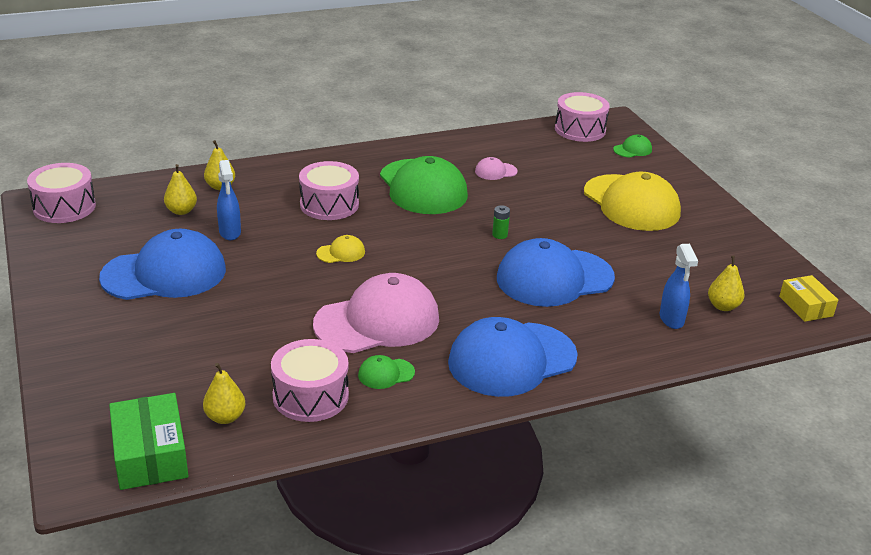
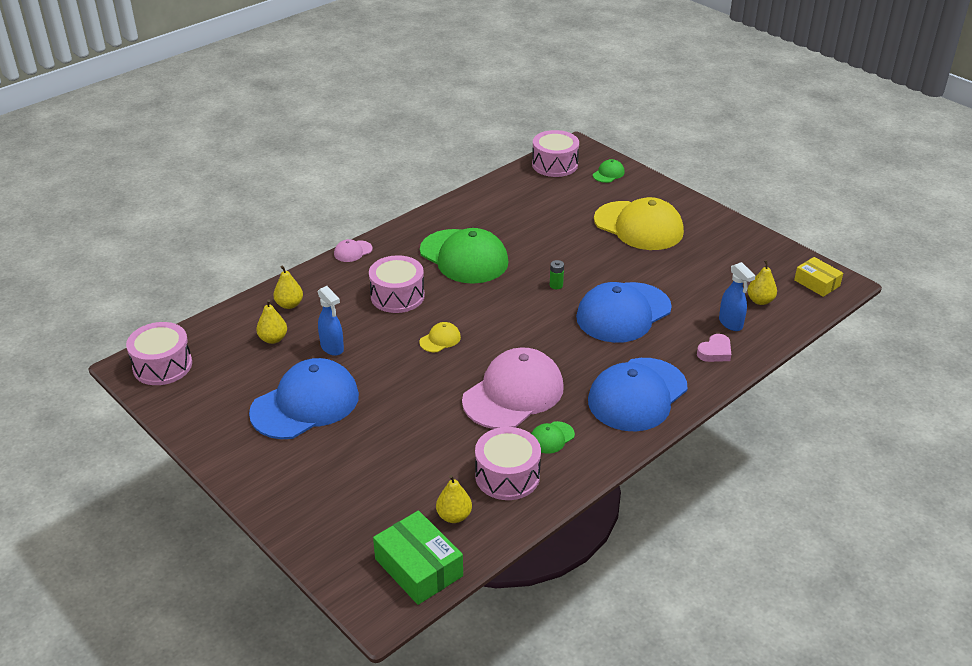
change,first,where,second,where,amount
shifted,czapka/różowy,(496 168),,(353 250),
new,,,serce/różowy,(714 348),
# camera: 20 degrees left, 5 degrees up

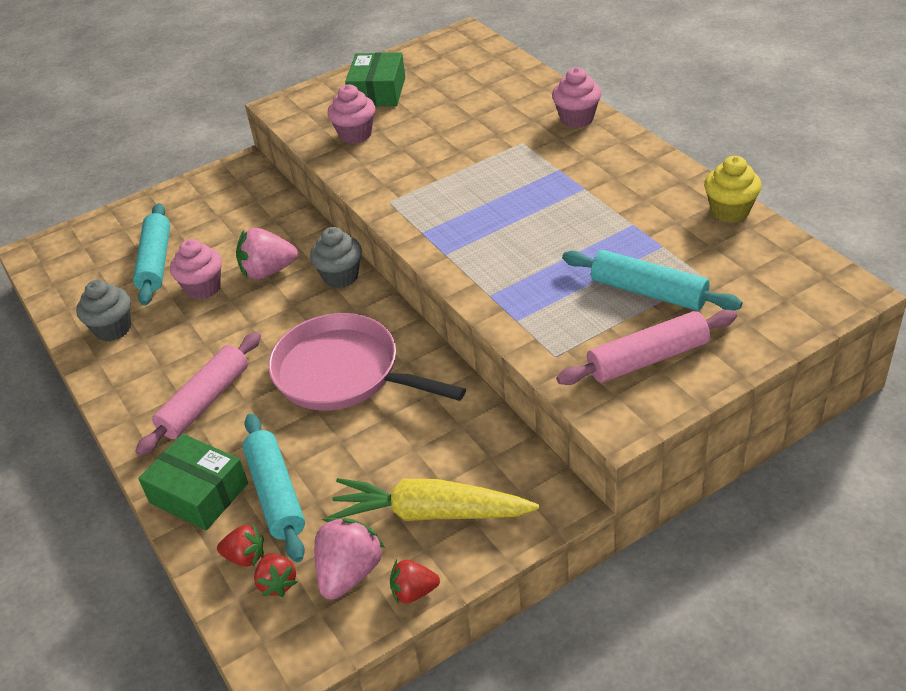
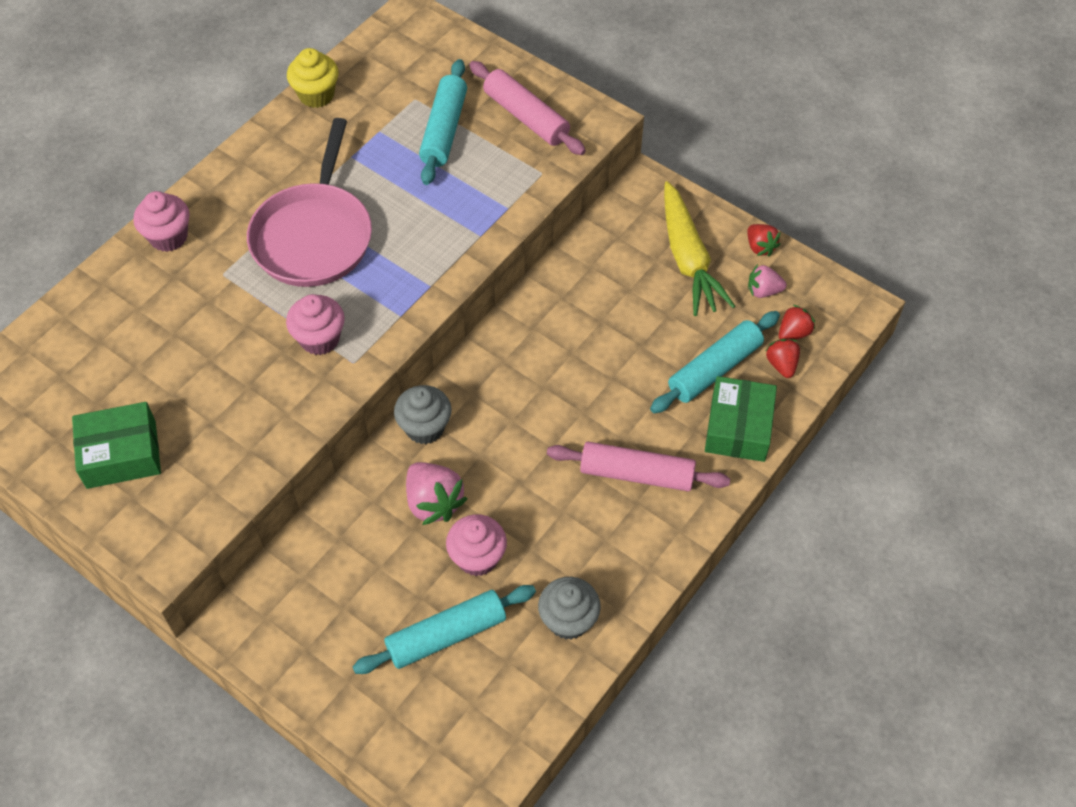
change,first,where,second,where,amount
shifted,patelnia/różowy,(367 362),,(309 202),
shifted,muffinka/różowy,(351 114),,(315 324),
scaled,truskawka/różowy,(349 559),,(767 281),x0.61
# camera: 115 degrees left, 15 degrees up

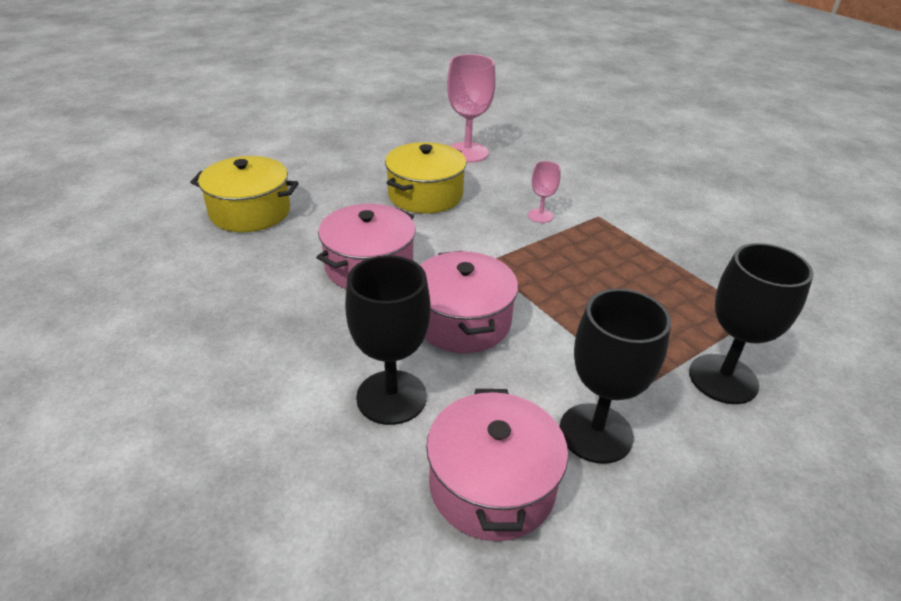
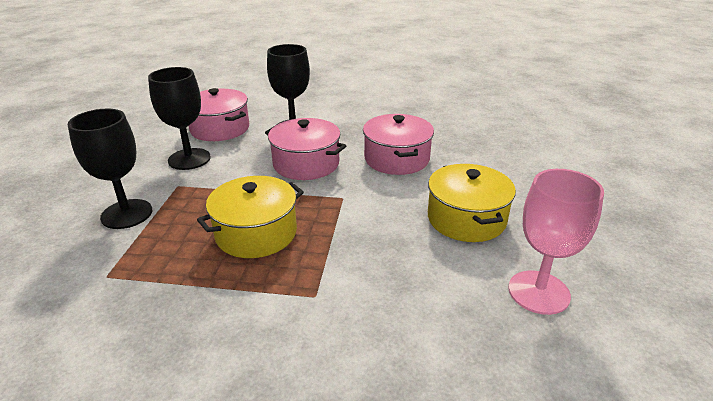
change,first,where,second,where,amount
shifted,garnek/żółty,(244 194),,(250 217),
gone,kielich/różowy,(544 192),,,
# camera: 135 degrees right, 5 degrees down

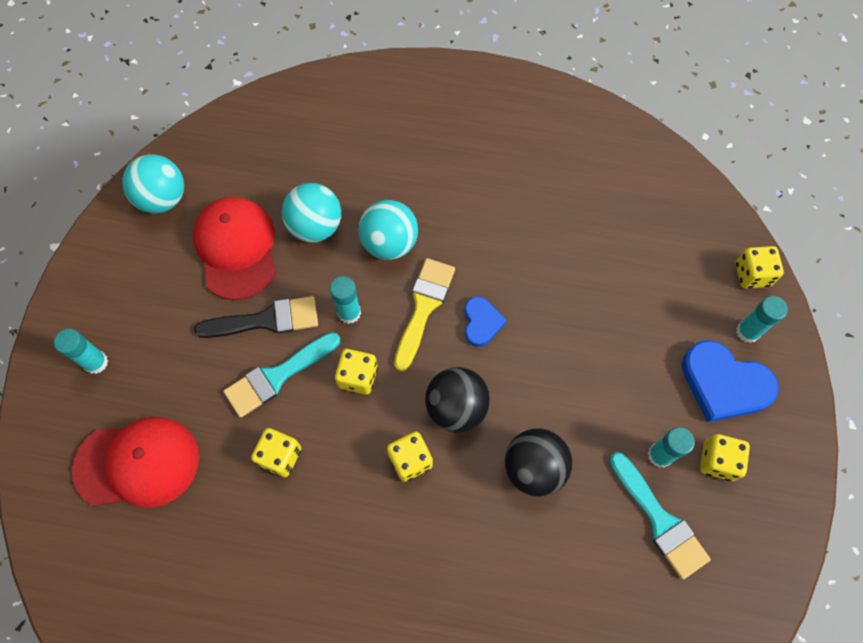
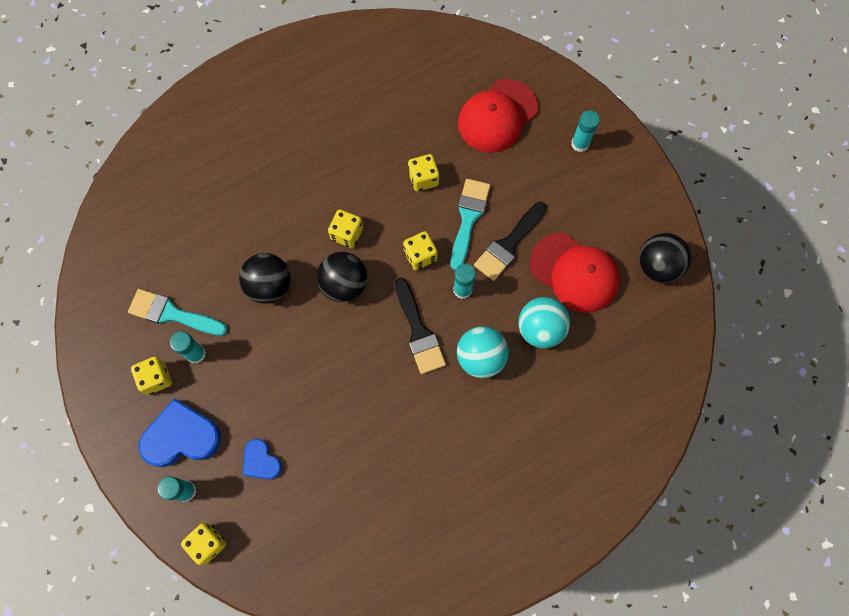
change,first,where,second,where,amount
shifted,serce/niebieski,(485 321),,(262 459),
repainted,pędzel/żółty,(424 314),pędzel/czarny,(420 326),
repainted,piłka/turkusowy,(153 183),piłka/czarny,(665 258),
# camera: 140 degrees right, 5 degrees up

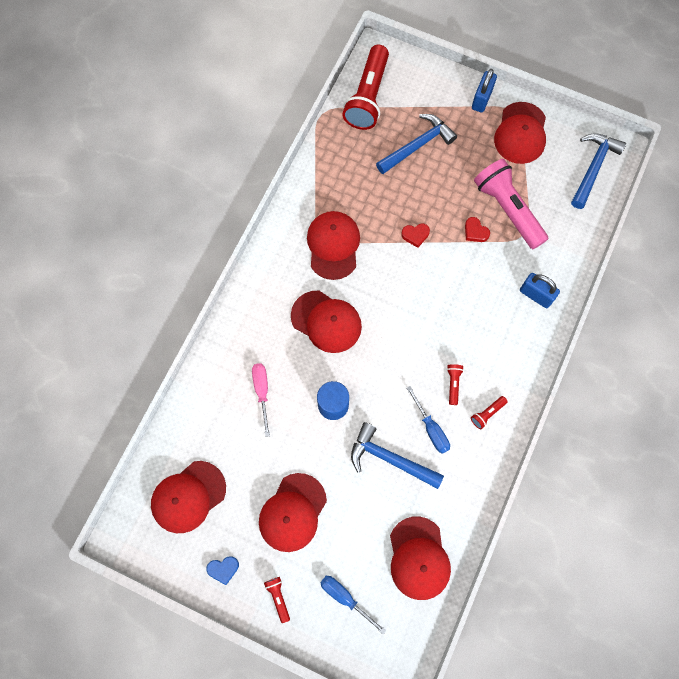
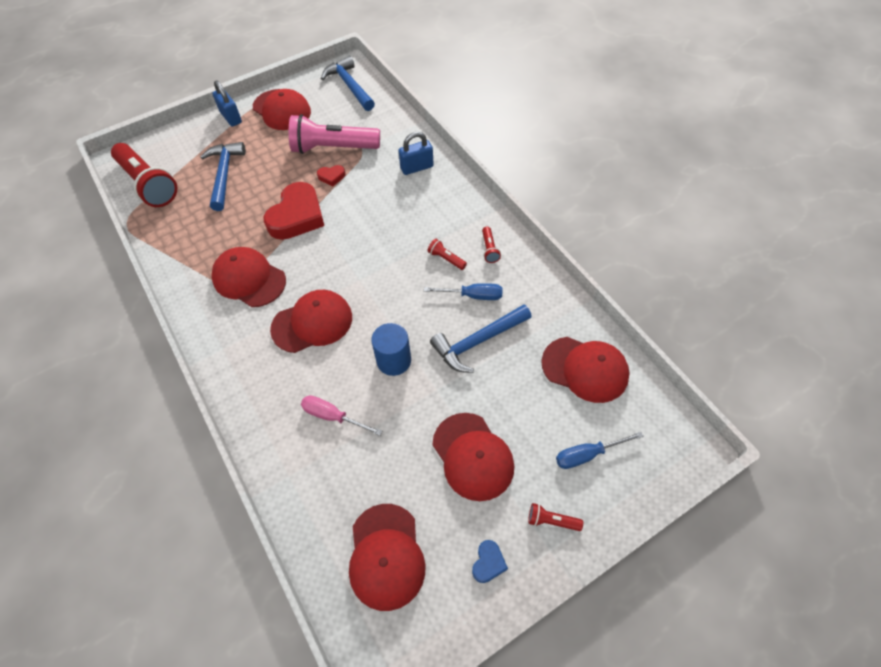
change,first,where,second,where,amount
scaled,serce/czerwony,(415 235),,(294 211),x2.28
# camera: 55 degrees left, 15 degrees down

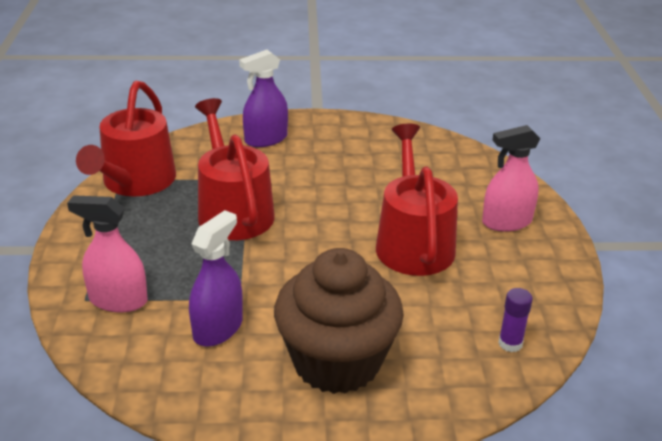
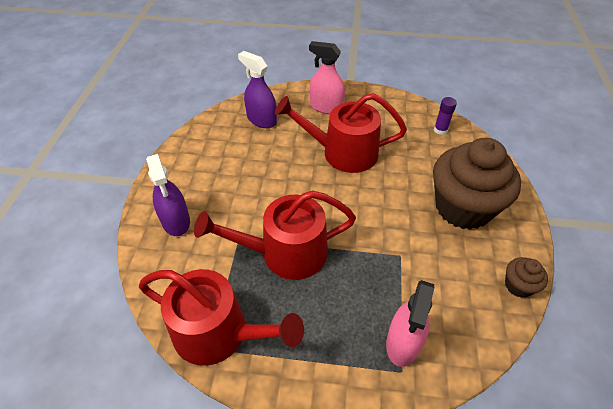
change,first,where,second,where,amount
shifted,spryskiwacz/fioletowy,(216 278),,(257 89),
rotated,spryskiwacz/różowy,(511 178),,(327 77),120 degrees clockwise
new,,,muffinka/brązowy,(526 277),
# camera: 80 degrees left, 15 degrees up

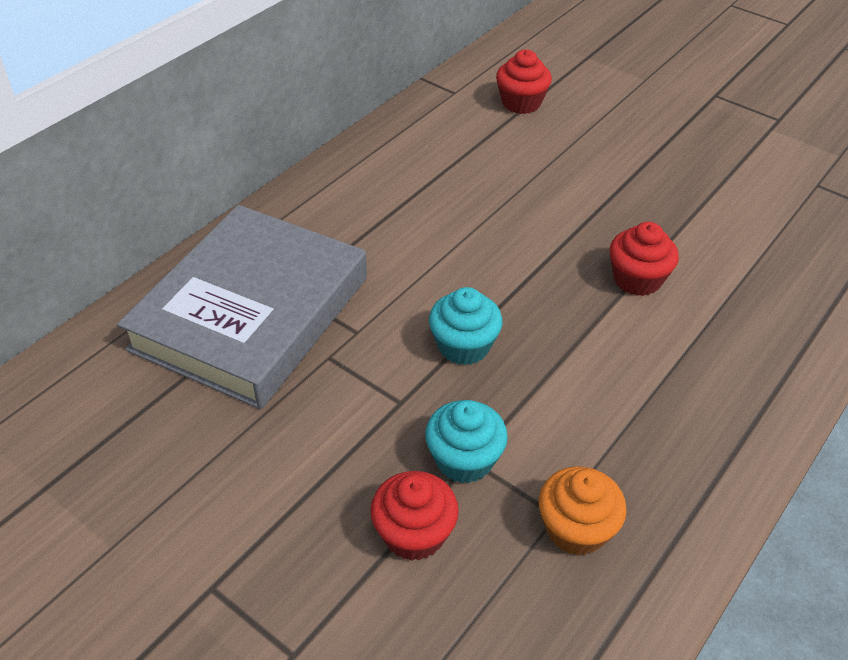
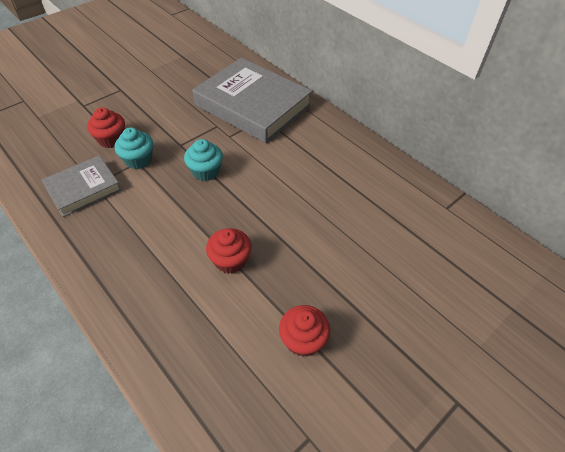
change,first,where,second,where,amount
swapped,muffinka/pomarańczowy,(583 511),książka/szary,(81 186),
shifted,muffinka/czerwony,(524 82),,(304 331),
# camera: 100 degrees right, 5 degrees up

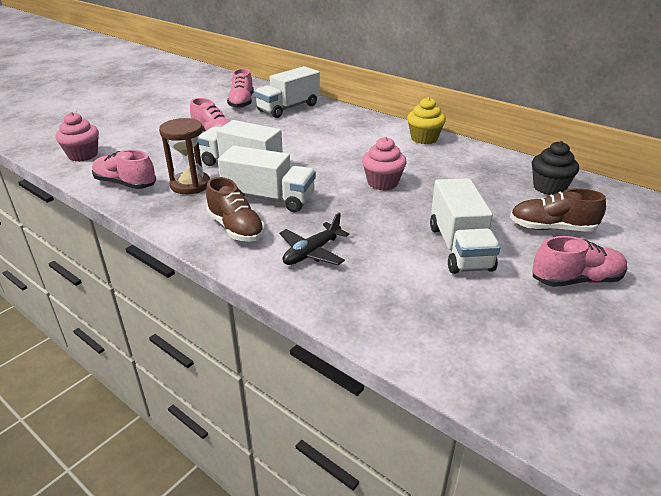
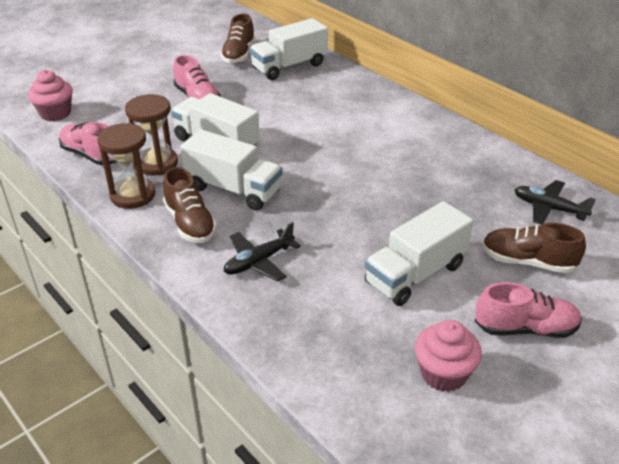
change,first,where,second,where,amount
new,,,klepsydra/brązowy,(126 166),
repainted,but/różowy,(240 88),but/brązowy,(238 38),
rotated,ciężarówka/biały,(465 226),,(419 253),45 degrees clockwise
shifted,muffinka/różowy,(384 163),,(448 356),
swapped,muffinka/czarny,(555 168),samolot/czarny,(555 202),
gone,muffinka/żółty,(426 120),,,
# camera: 10 degrees right, 5 degrees up

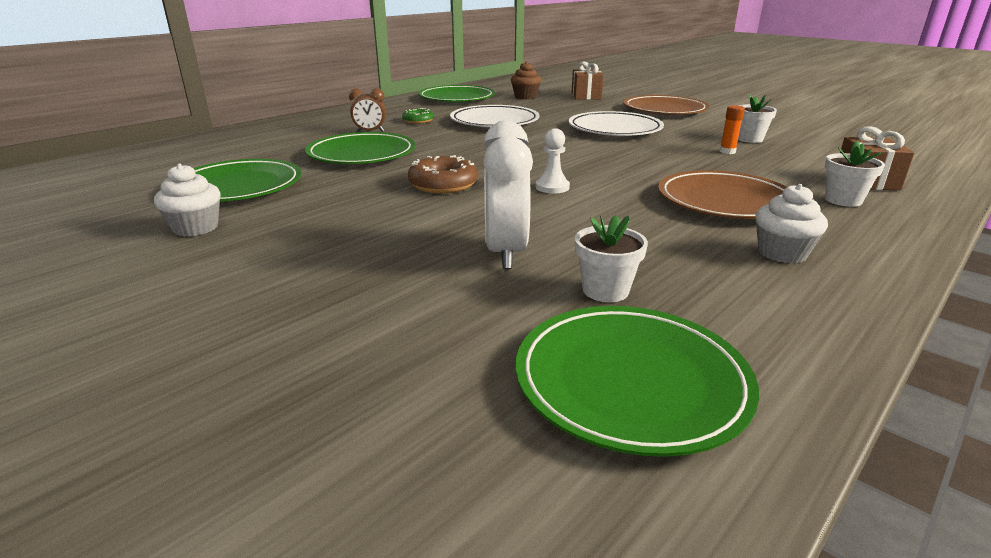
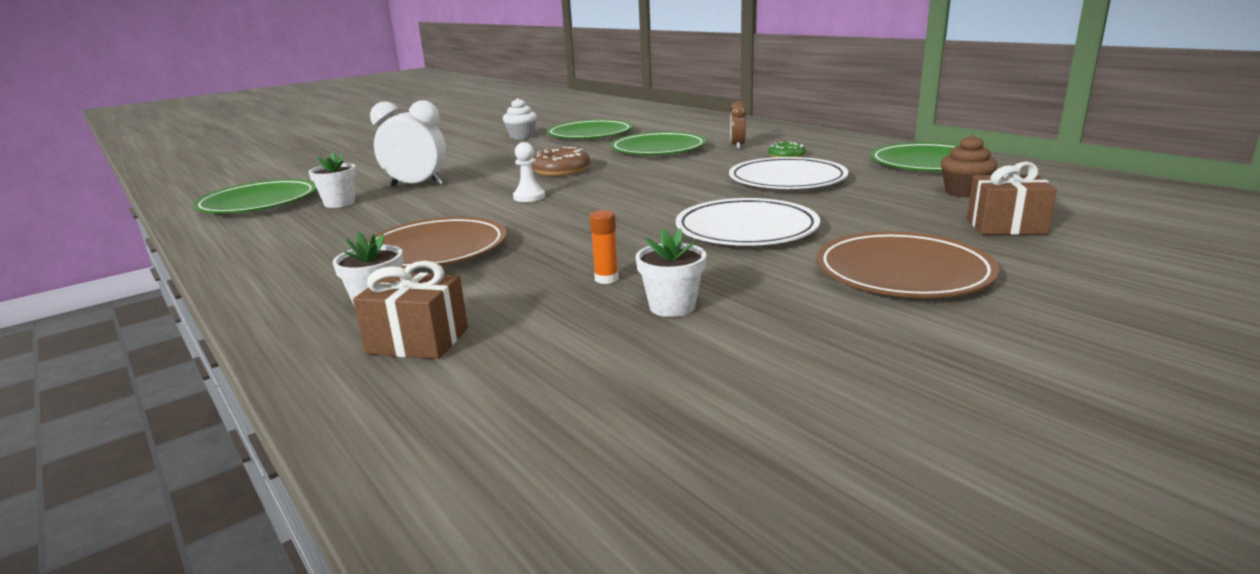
change,first,where,second,where,amount
gone,muffinka/biały,(791 224),,,
# camera: 100 degrees right, 5 degrees down

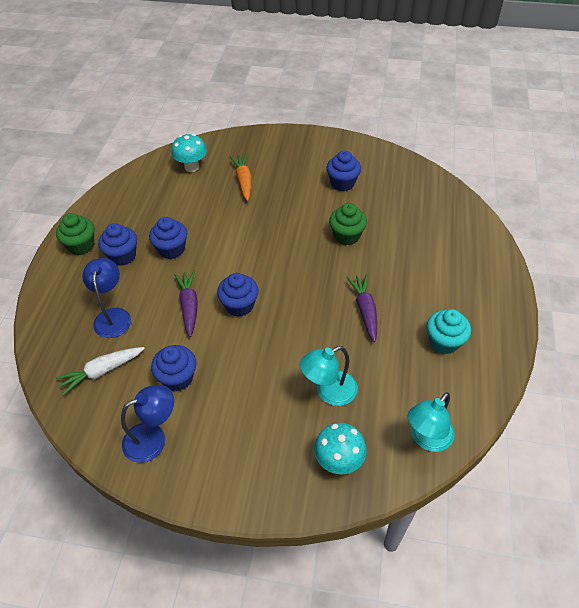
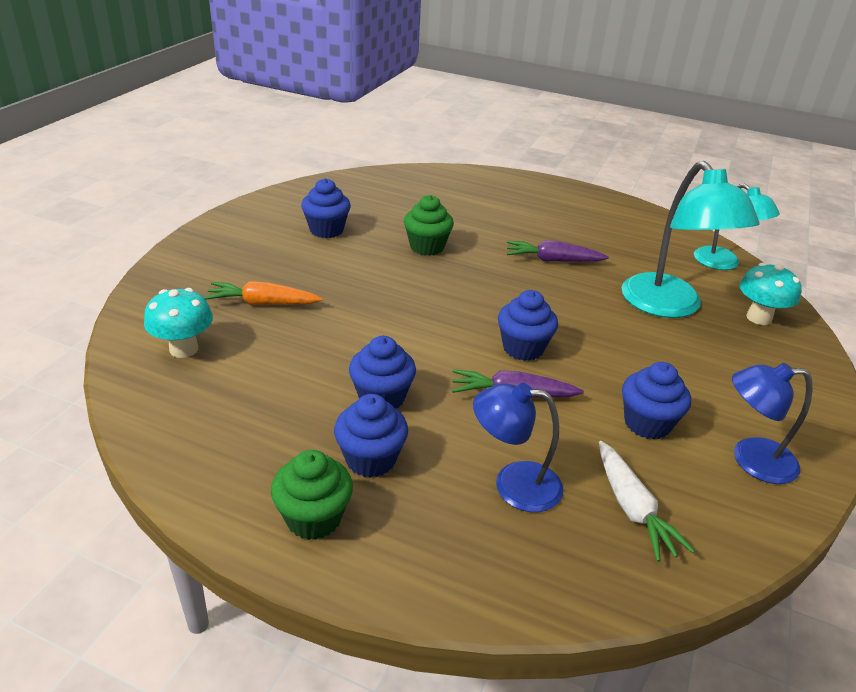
change,first,where,second,where,amount
scaled,lampka/turkusowy,(329 376),,(690 239),x1.62
rotated,lampka/niebieski,(147 424),,(772 423),75 degrees counterclockwise
gone,muffinka/turkusowy,(449 331),,,
# camera: 80 degrees left, 15 degrees down

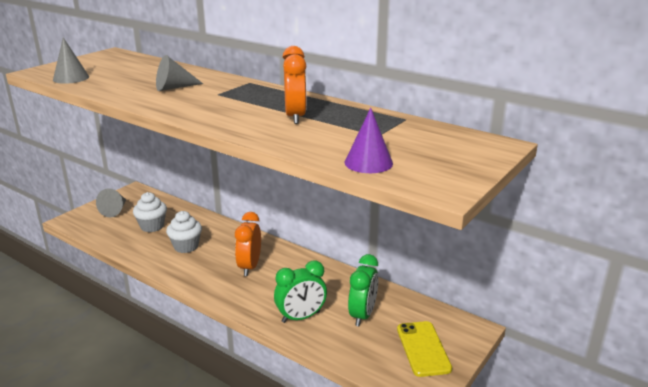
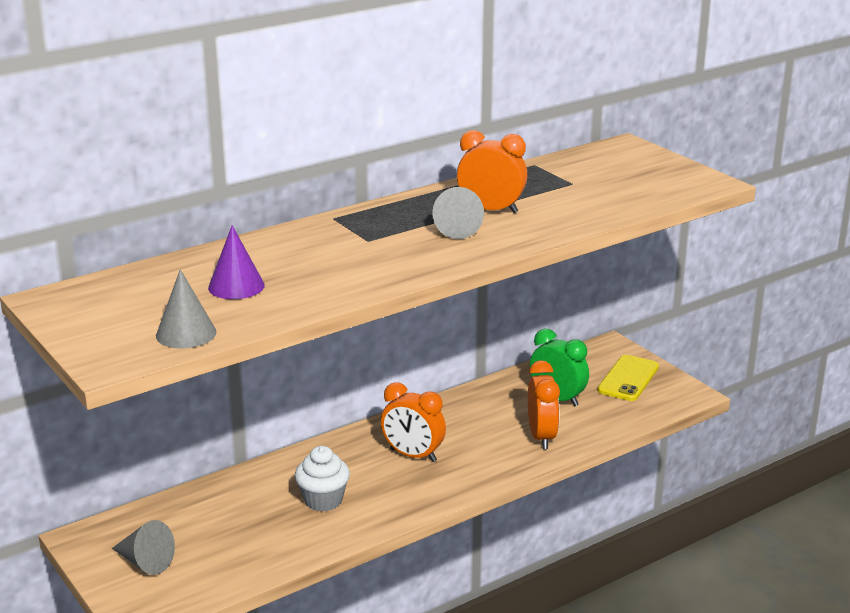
change,first,where,second,where,amount
shifted,stożek/fioletowy,(369 140),,(236 262),
shifted,stożek/szary,(179 73),,(458 213),
repainted,budzik/zielony,(300 292),budzik/pomarańczowy,(544 404),
rotated,telefon/żółty,(424 349),,(628 378),75 degrees counterclockwise
gone,muffinka/biały,(150 212),,,
# camera: 70 degrees left, 0 degrees up

